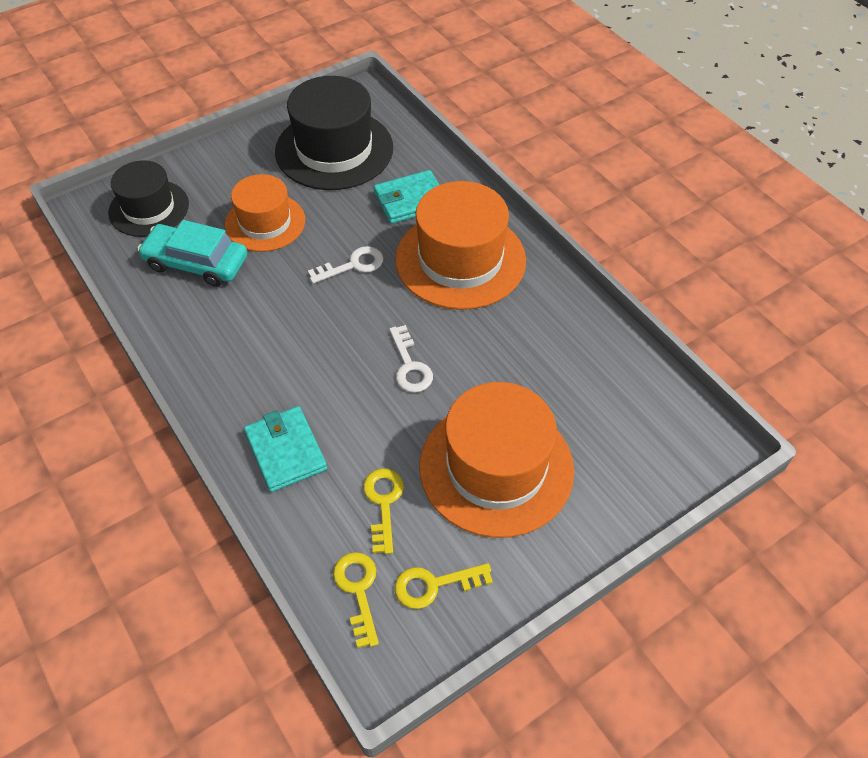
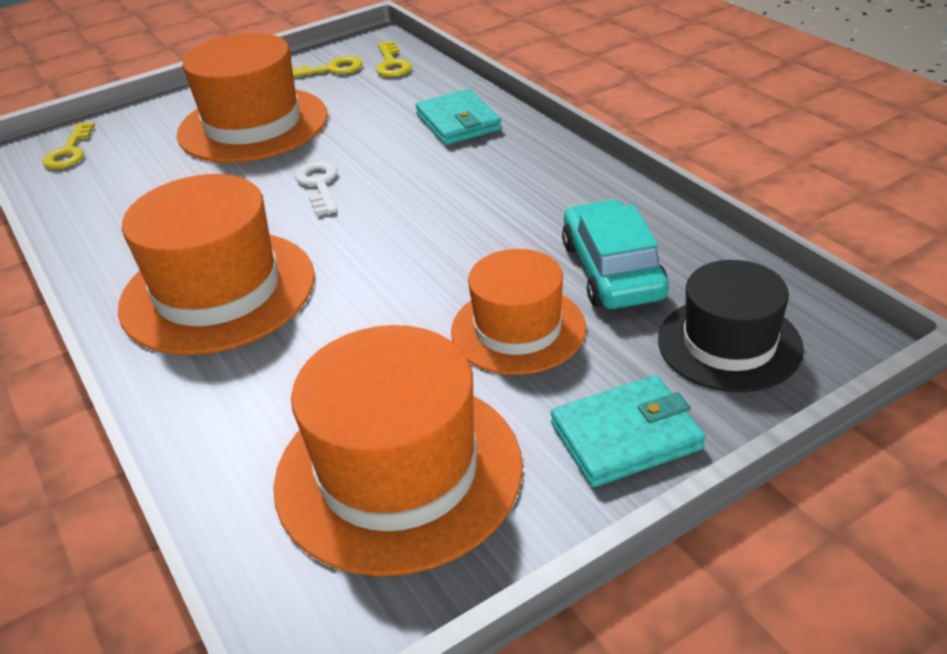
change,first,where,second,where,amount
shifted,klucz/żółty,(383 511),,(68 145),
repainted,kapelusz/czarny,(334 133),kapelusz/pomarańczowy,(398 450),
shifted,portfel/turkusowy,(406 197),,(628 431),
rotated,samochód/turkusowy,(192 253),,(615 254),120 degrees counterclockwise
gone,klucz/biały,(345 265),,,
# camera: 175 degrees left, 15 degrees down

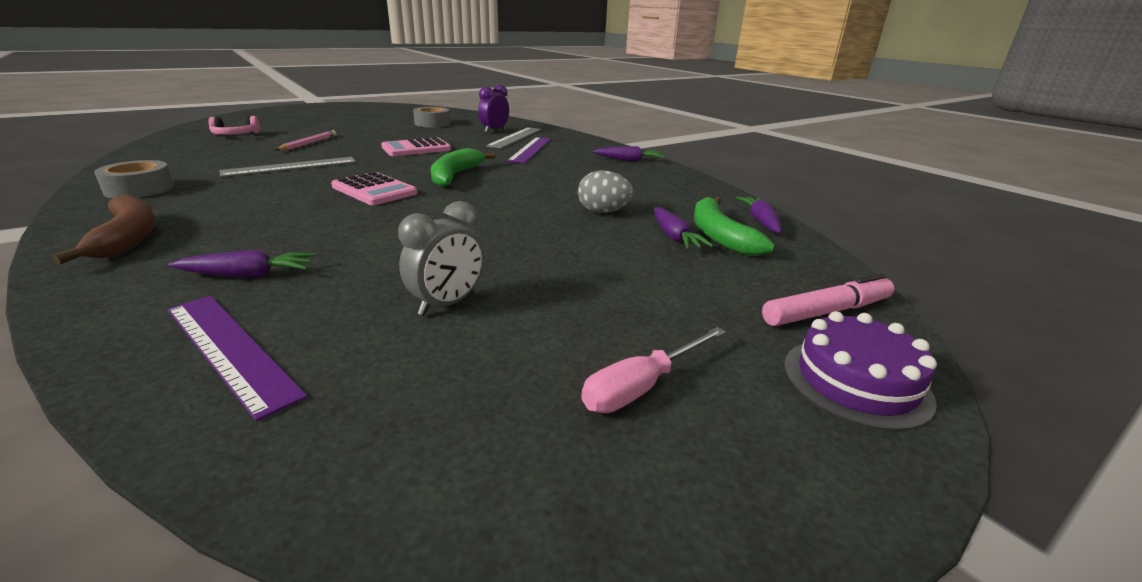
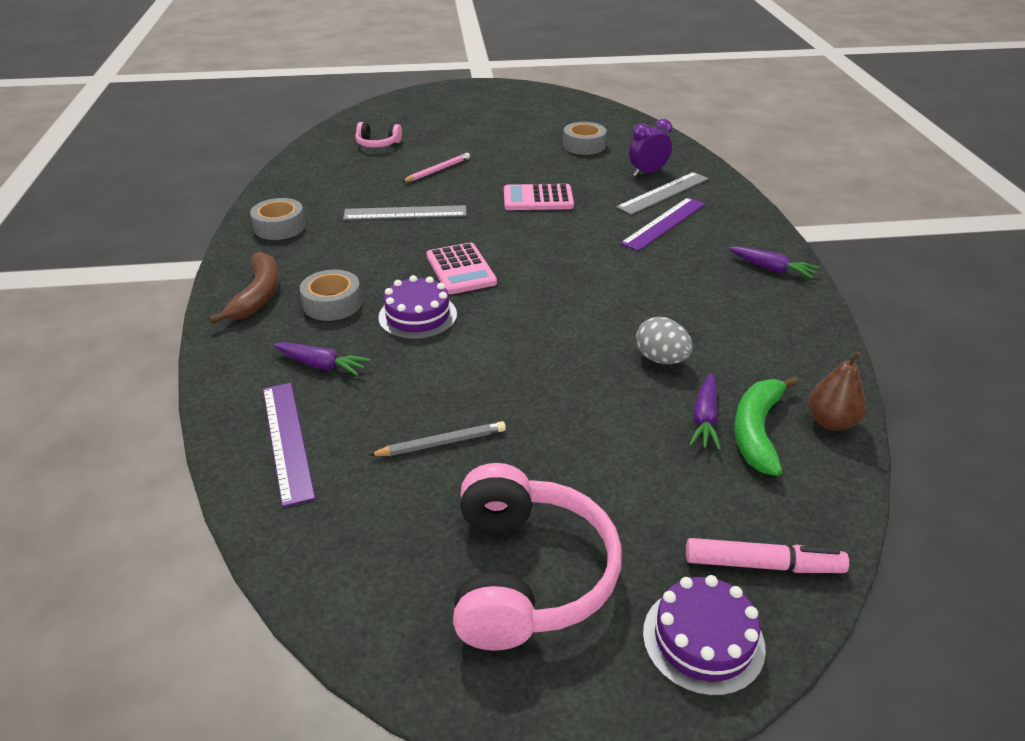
change,first,where,second,where,amount
new,,,taśma klejąca/szary,(331 295),
swapped,budzik/szary,(441 258),ołówek/szary,(437 438),
new,,,tort/fioletowy,(417 307),
swapped,śrubokręt/różowy,(653 370),słuchawki/różowy,(537 557),
swapped,marchewka/fioletowy,(758 215),gruszka/brązowy,(837 391),
gone,banan/zielony,(463 167),,,
# camera: 30 degrees right, 10 degrees up

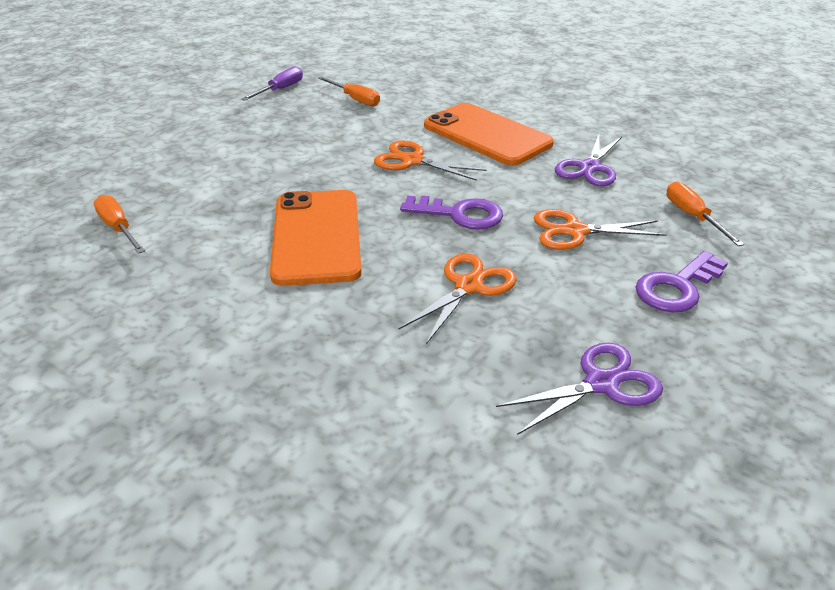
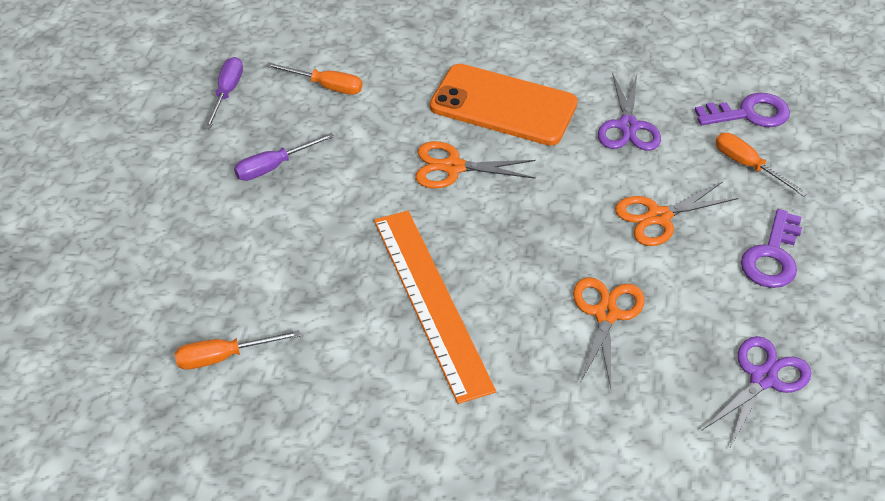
change,first,where,second,where,amount
rotated,śrubokręt/pomarańczowy,(119 224),,(238 350),45 degrees counterclockwise
new,,,śrubokręt/fioletowy,(284 156),
swapped,telefon/pomarańczowy,(316 238),linijka/pomarańczowy,(435 307),
shifted,klucz/fioletowy,(451 212),,(742 109),
# camera: 25 degrees left, 10 degrees up

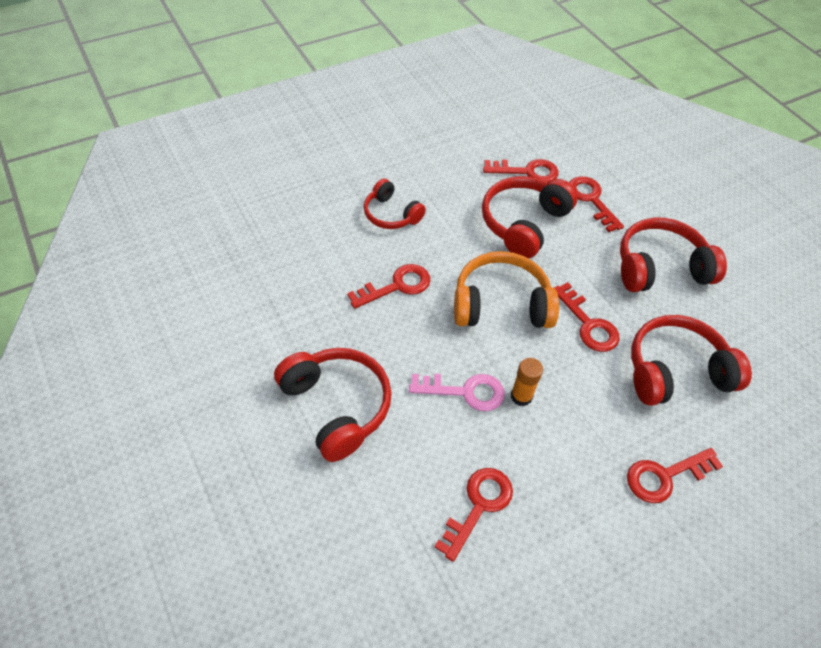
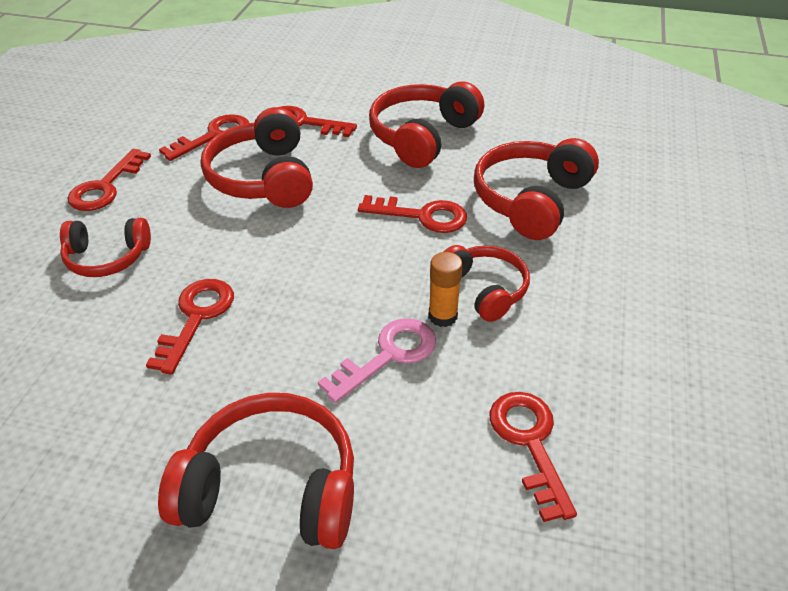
change,first,where,second,where,amount
shifted,klucz/czerwony,(675 475),,(109 180),
new,,,słuchawki/czerwony,(487 283),
gone,słuchawki/pomarańczowy,(506 289),,,
# camera: 45 degrees left, 10 degrees down

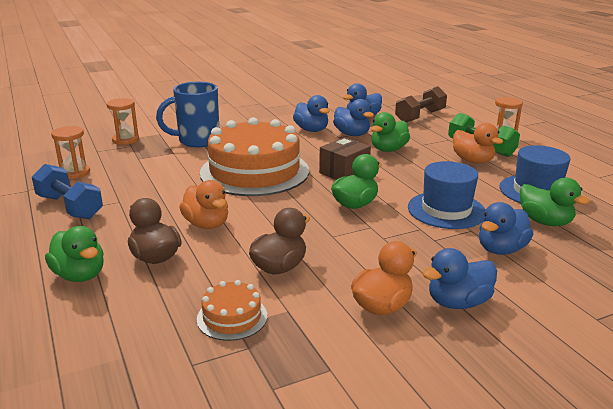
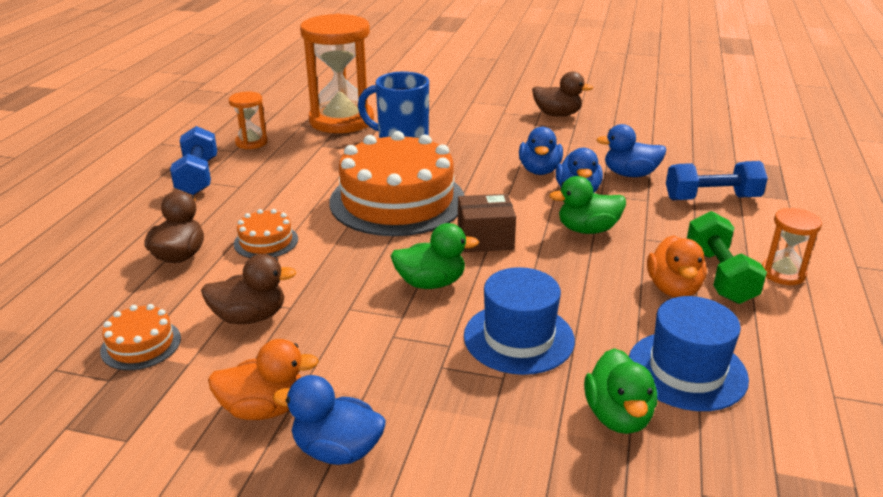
change,first,where,second,where,amount
swapped,kaczka/pomarańczowy,(203 204),tort/pomarańczowy,(266 233),
scaled,klepsydra/pomarańczowy,(123 121),,(337 73),x2.15
new,,,kaczka/brązowy,(562 94),
repainted,hantel/brązowy,(421 104),hantel/niebieski,(717 180),
gone,kaczka/zielony,(74 254),,,
gone,kaczka/niebieski,(506 228),,,
# camera: 40 degrees right, 5 degrees up

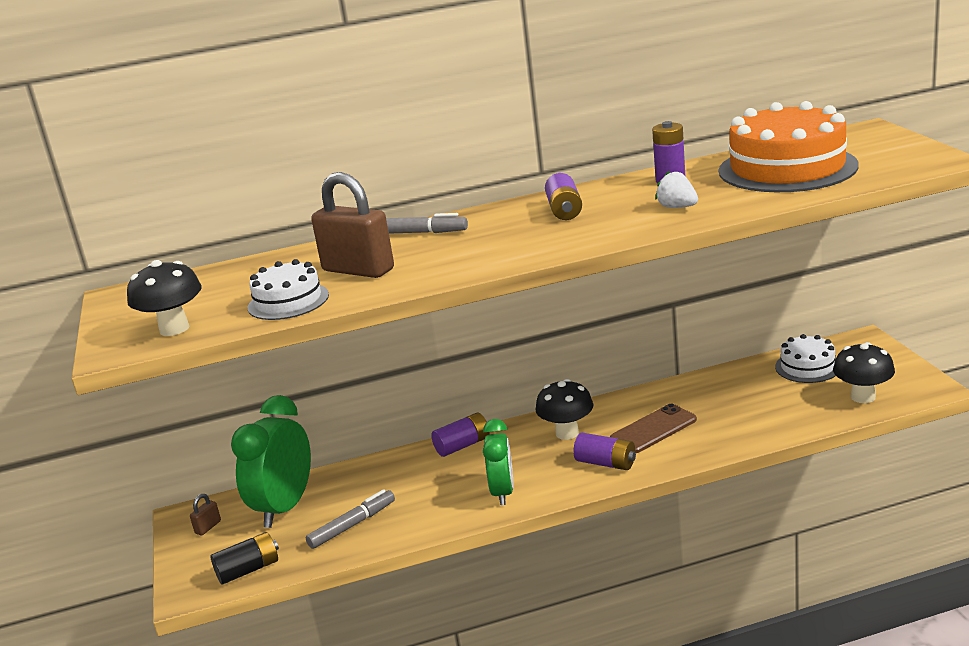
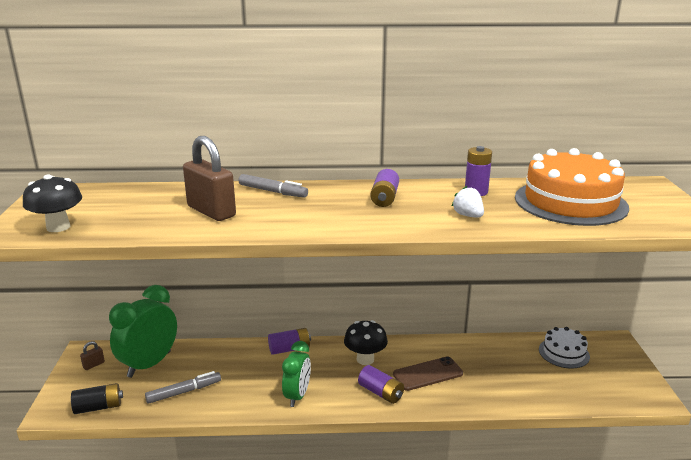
change,first,where,second,where,amount
gone,tort/biały,(288 289),,,
gone,grzyb/czarny,(864 372),,,
# camera: 10 degrees right, 0 degrees up

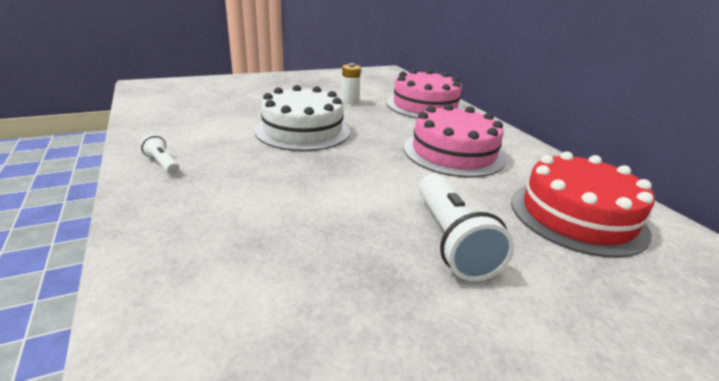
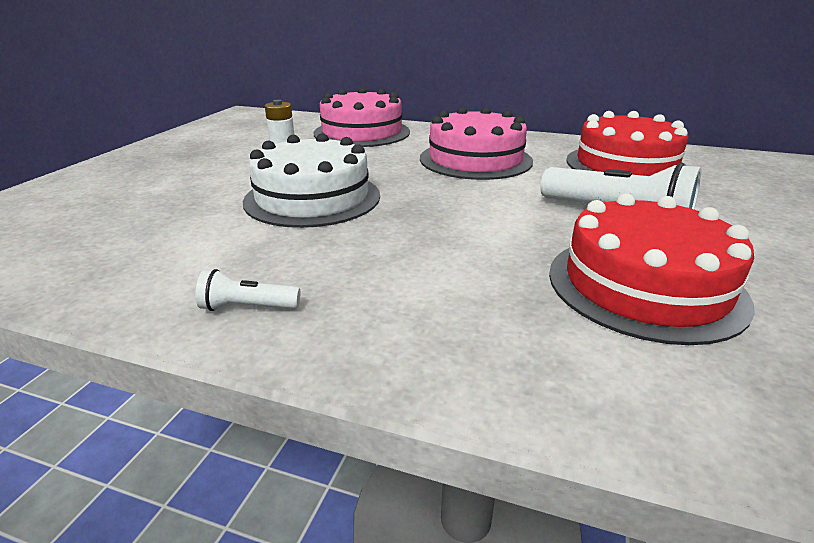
change,first,where,second,where,amount
new,,,tort/czerwony,(652 269),
# camera: 45 degrees left, 0 degrees up

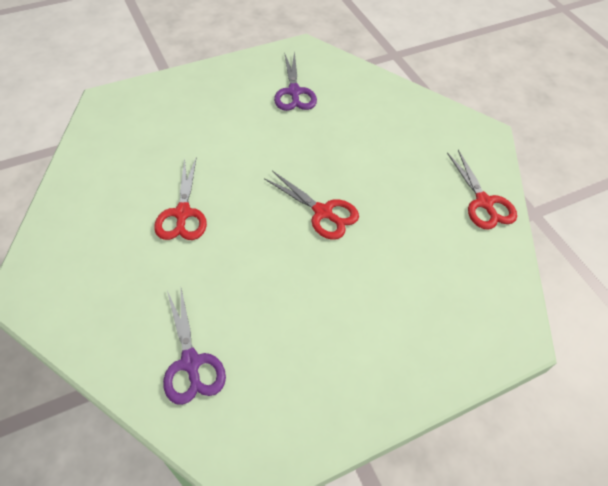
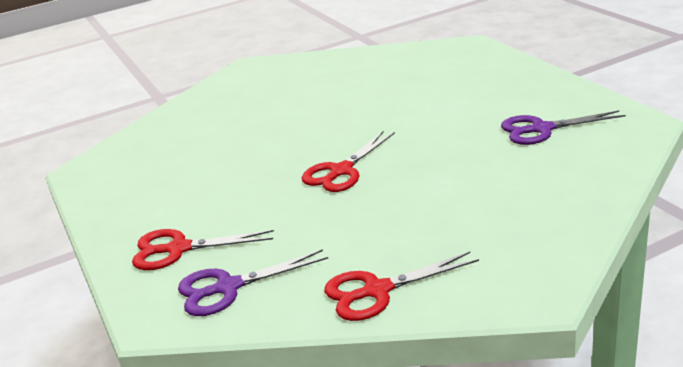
change,first,where,second,where,amount
shifted,nożyczki/czerwony,(180 198),,(203 249),
shifted,nożyczki/fioletowy,(194 346),,(253 282),
# camera: 95 degrees right, 25 degrees down

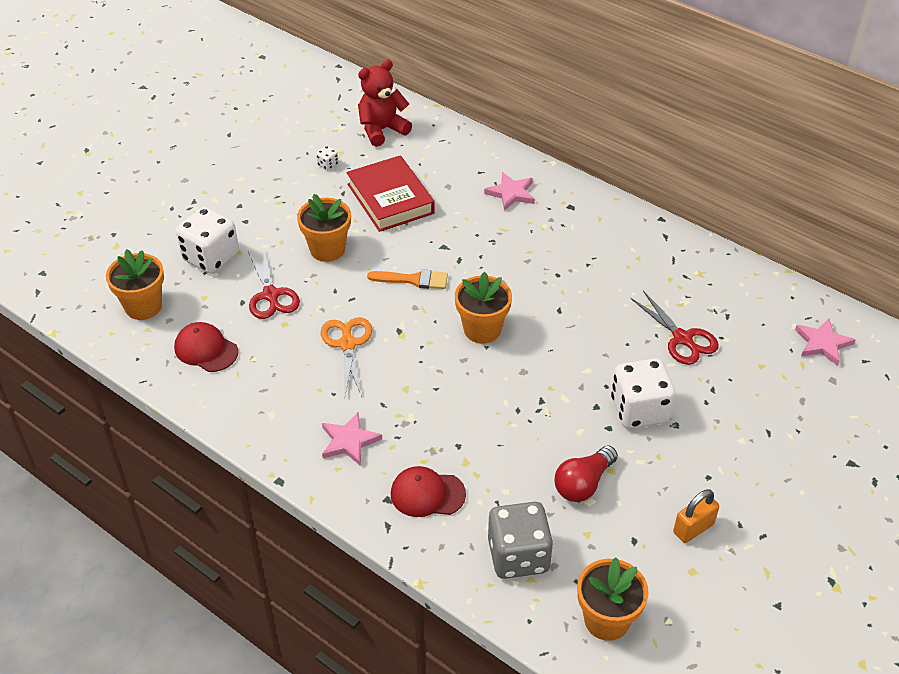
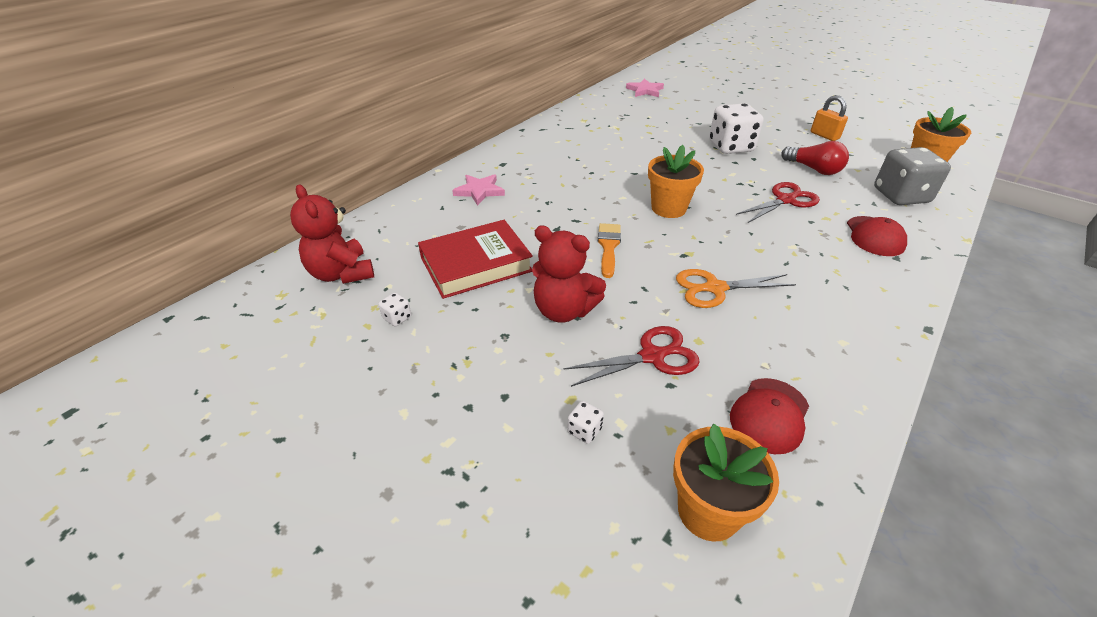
change,first,where,second,where,amount
swapped,doniczka/pomarańczowy,(324 228),miś/czerwony,(569 274),
scaled,kostka do gry/biały,(207 240),,(585 422),x0.40
shifted,nożyczki/czerwony,(674 328),,(778 202),
gone,gwiazda/różowy,(352 438),,,
# camera: 90 degrees left, 5 degrees down

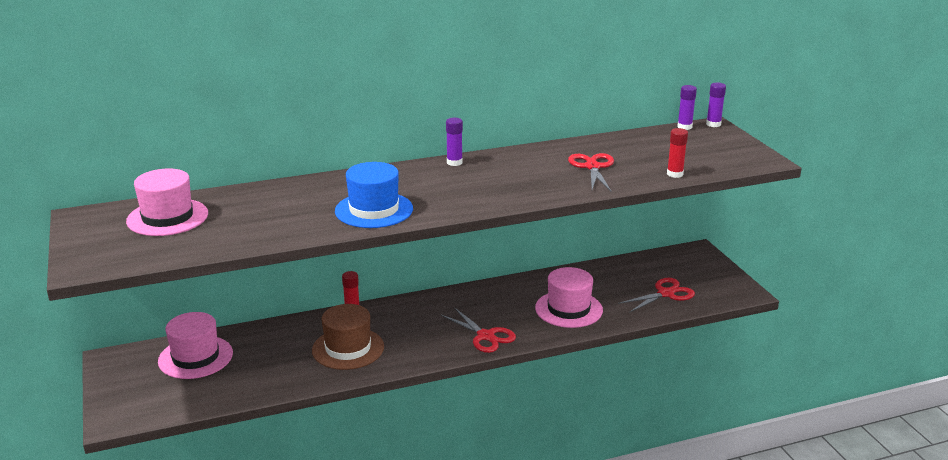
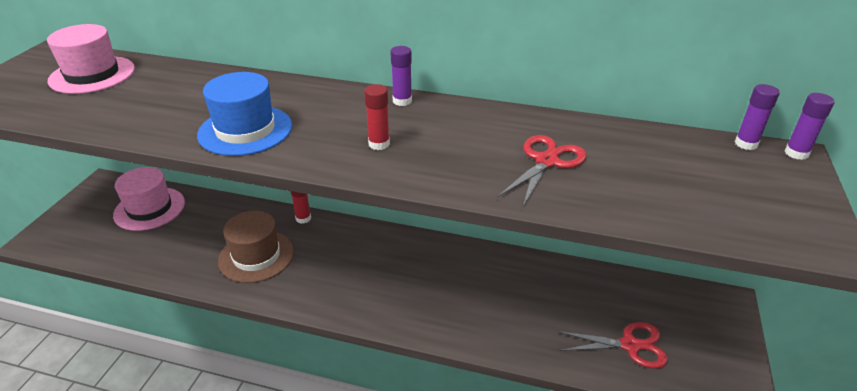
change,first,where,second,where,amount
shifted,klej w sztyfcie/czerwony,(677 153),,(377 117),
gone,nożyczki/czerwony,(478 330),,,
gone,kapelusz/różowy,(569 297),,,
# camera: 35 degrees right, 10 degrees up

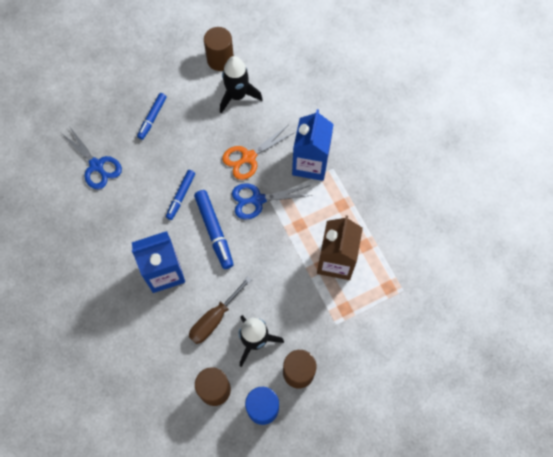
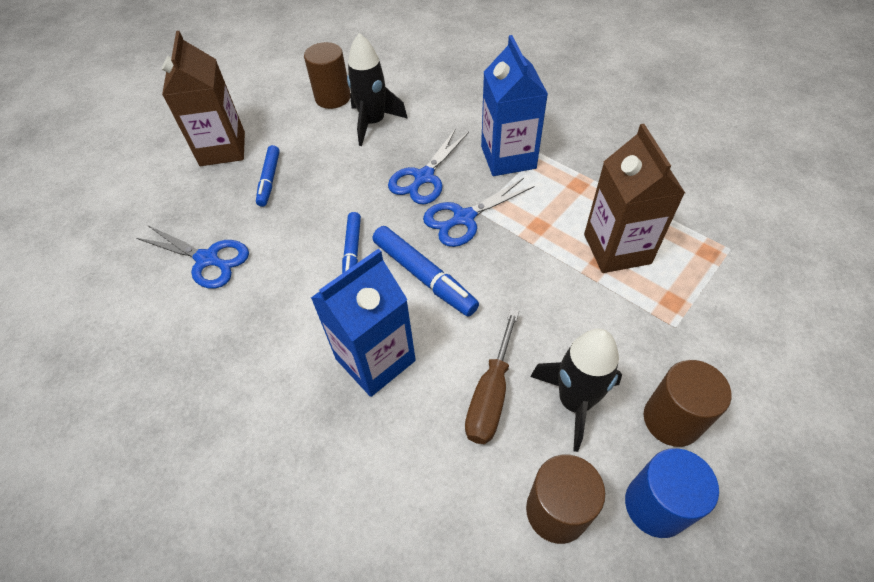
change,first,where,second,where,amount
new,,,karton mleka/brązowy,(203 98),
repainted,nożyczki/pomarańczowy,(258 152),nożyczki/niebieski,(428 166),
# camera: 20 degrees left, 15 degrees down

